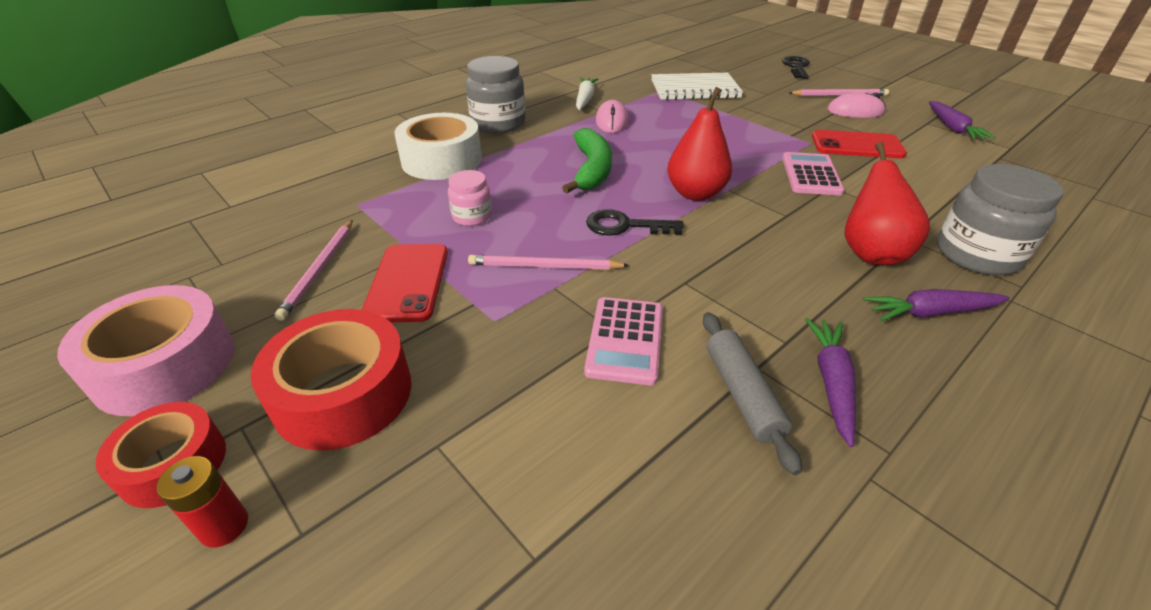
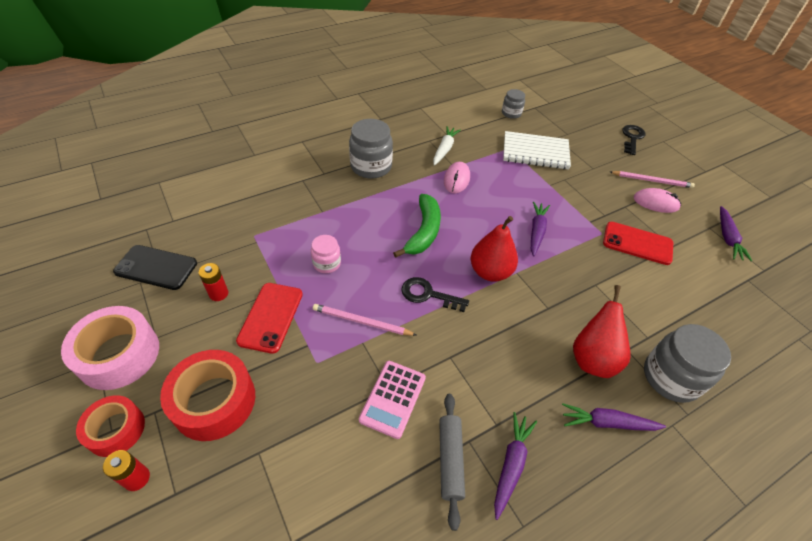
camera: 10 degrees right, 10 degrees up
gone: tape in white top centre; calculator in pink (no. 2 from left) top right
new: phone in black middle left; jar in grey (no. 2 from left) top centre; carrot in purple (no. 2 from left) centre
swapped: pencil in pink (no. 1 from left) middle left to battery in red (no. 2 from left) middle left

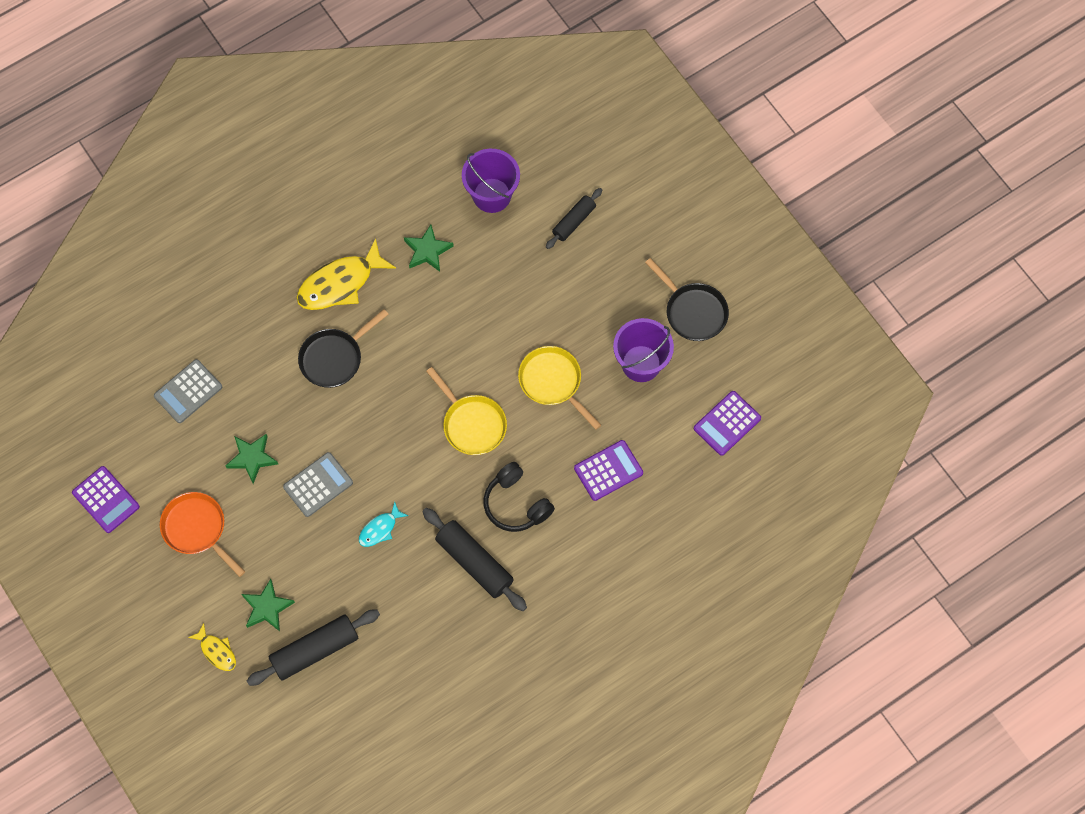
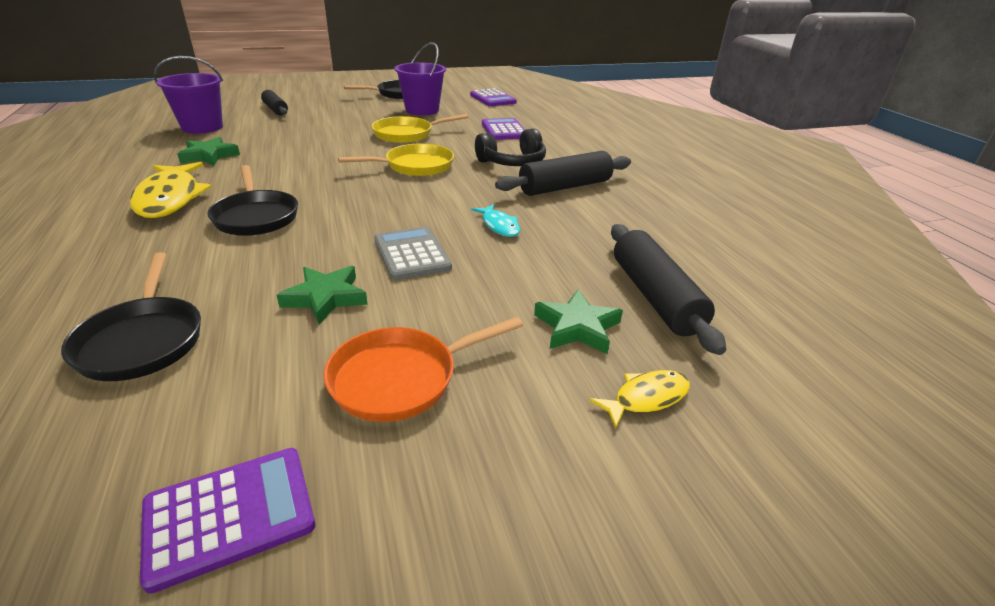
camera: 75 degrees left, 35 degrees down
swapped: calculator in grey (no. 1 from left) middle left to pan in black (no. 1 from left) middle left

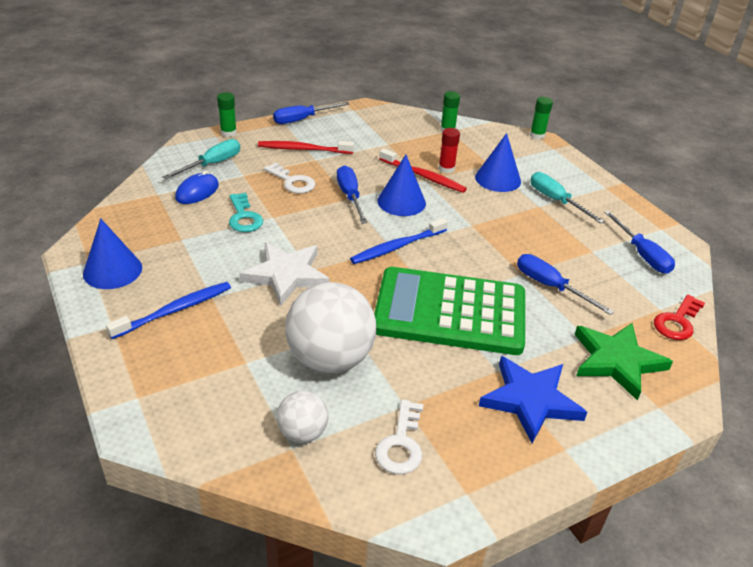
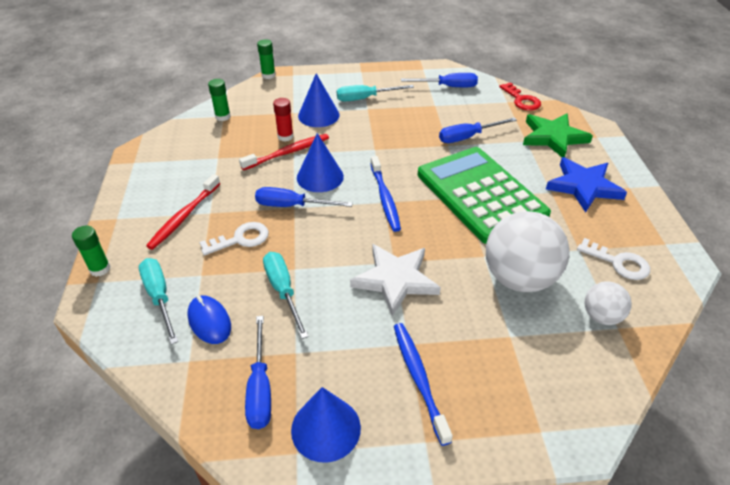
camera: 65 degrees left, 5 degrees up
shifted: screwdriver in blue (no. 1 from left) top centre to bottom centre
swapped: key in turquoise middle left to screwdriver in turquoise (no. 2 from left) centre
rotated: calculator in green centre = centre 120 degrees clockwise

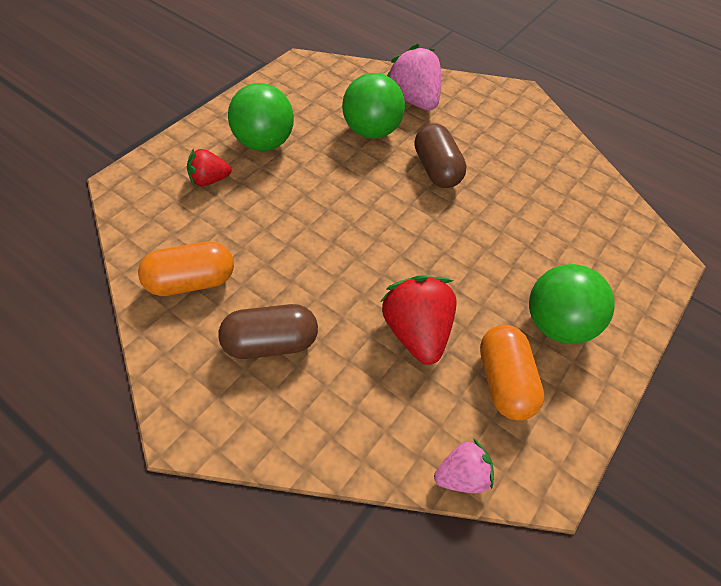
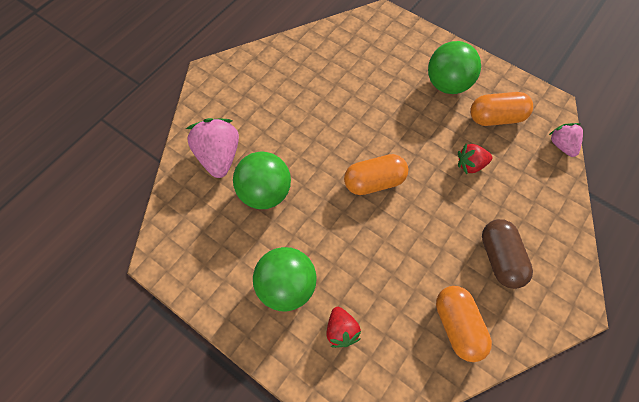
camera: 85 degrees left, 10 degrees up
gone: capsule in brown (no. 2 from left) top centre
new: capsule in orange (no. 1 from left) centre
rotated: strawberry in pink (no. 1 from left) top centre = middle left 105 degrees clockwise
scaled: strawberry in red (no. 2 from left) centre = middle right x0.59

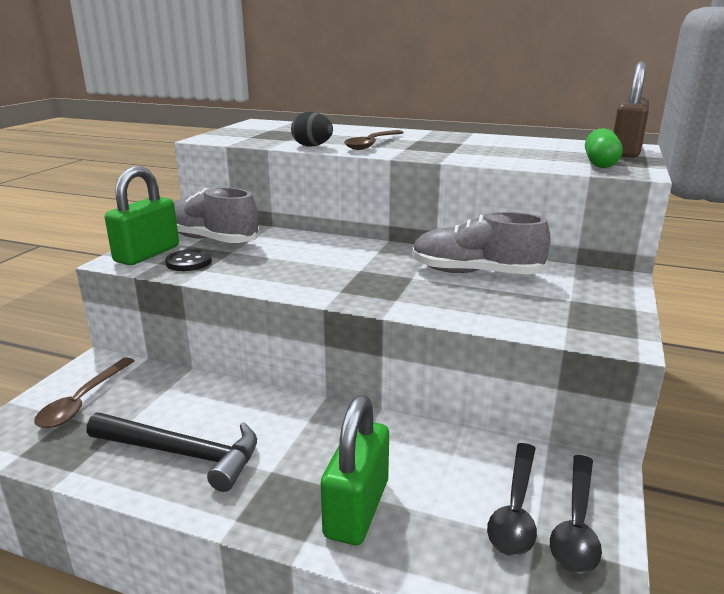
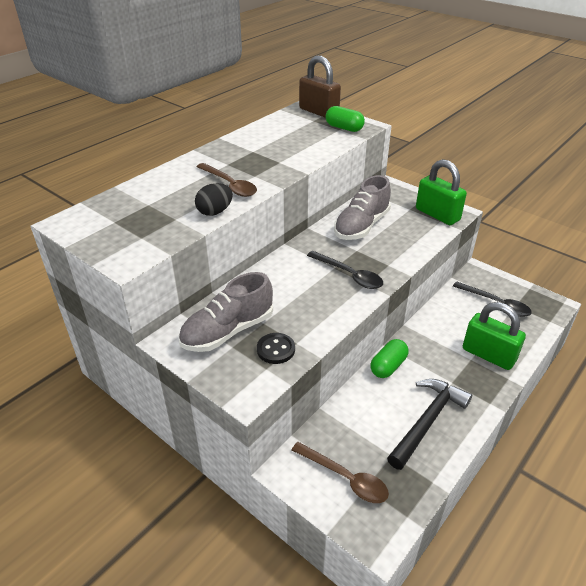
camera: 70 degrees left, 15 degrees up
new: capsule in green (no. 2 from left) centre
shifted: spoon in black (no. 2 from left in the first image) bottom right to spoon in black (no. 1 from left) centre; padlock in green (no. 1 from left) middle left to top right

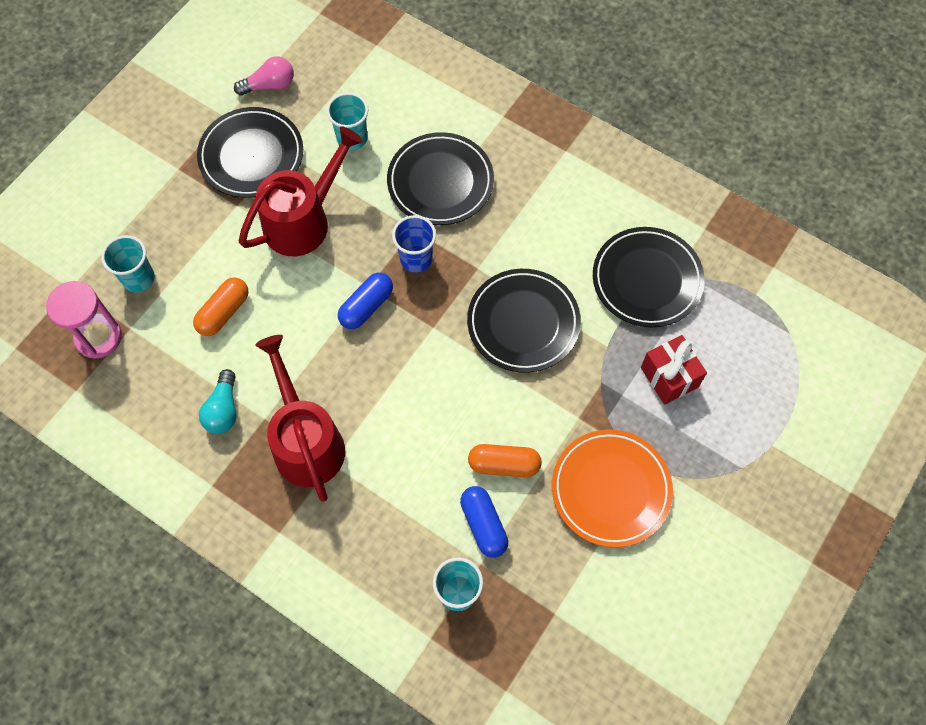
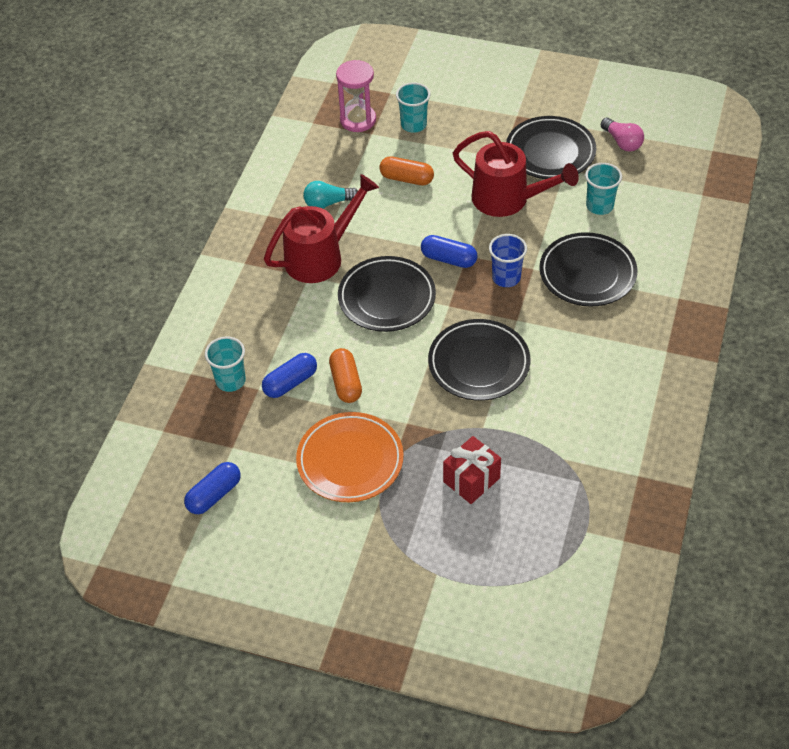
camera: 75 degrees right, 15 degrees down
new: capsule in blue (no. 1 from left) middle left
shifted: plate in black (no. 4 from left in the first image) middle right to plate in black (no. 1 from left) centre

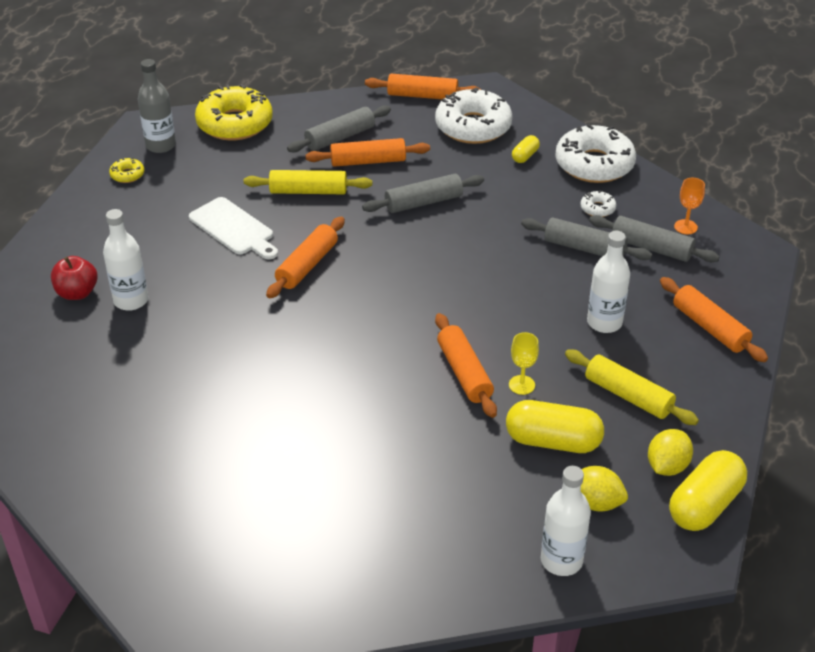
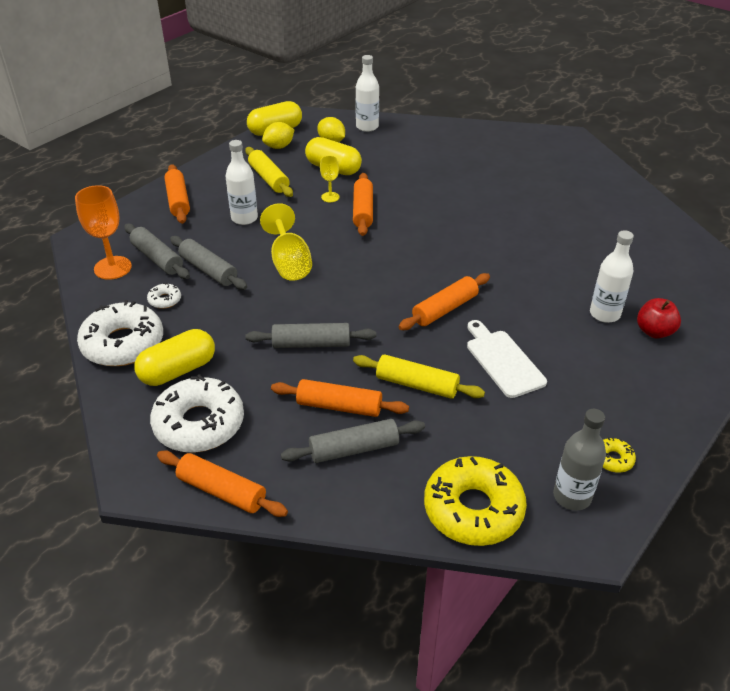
camera: 160 degrees left, 0 degrees up
new: goblet in yellow (no. 1 from left) centre
scaled: goblet in orange top right = middle left x1.81; capsule in yellow (no. 1 from left) top centre = middle left x2.00

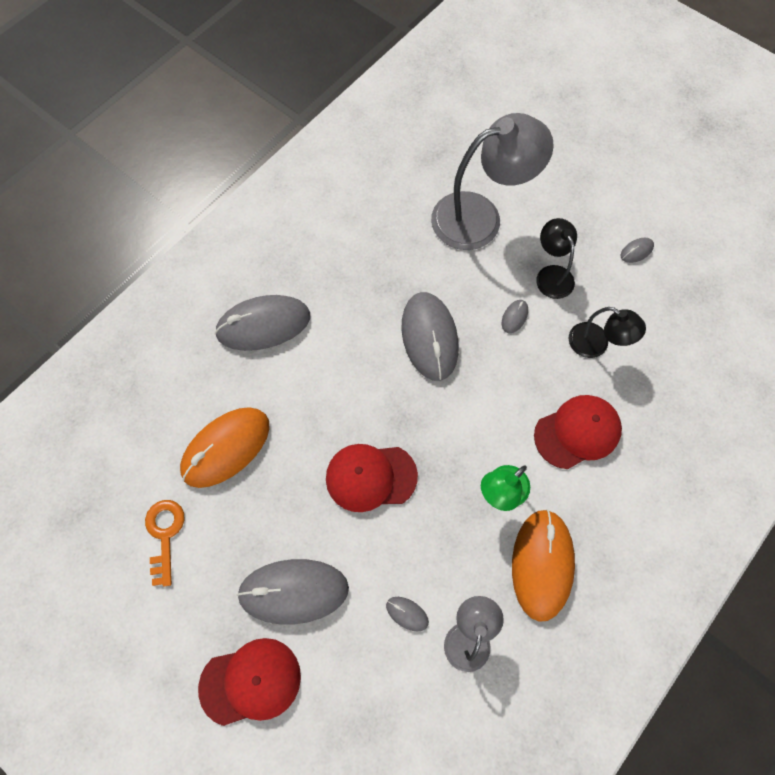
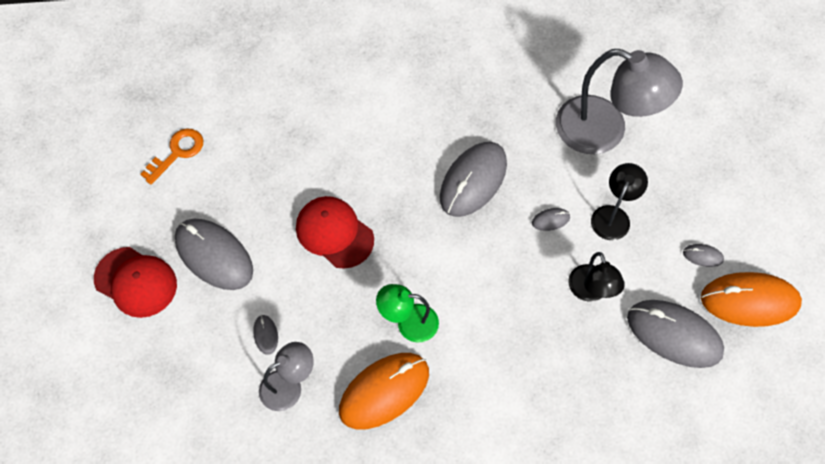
camera: 45 degrees right, 5 degrees down
gone: cap in red (no. 3 from left) middle right
shifted: mouse in grey (no. 1 from left in the first image) centre to mouse in grey (no. 5 from left) bottom right; mouse in orange (no. 1 from left in the first image) middle left to mouse in orange (no. 2 from left) middle right

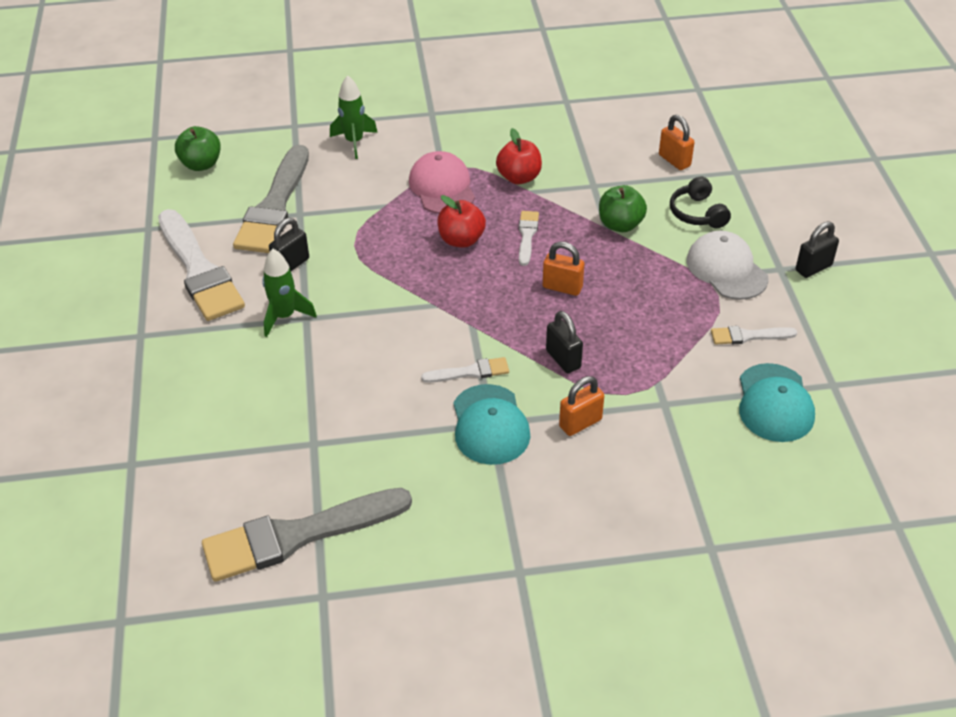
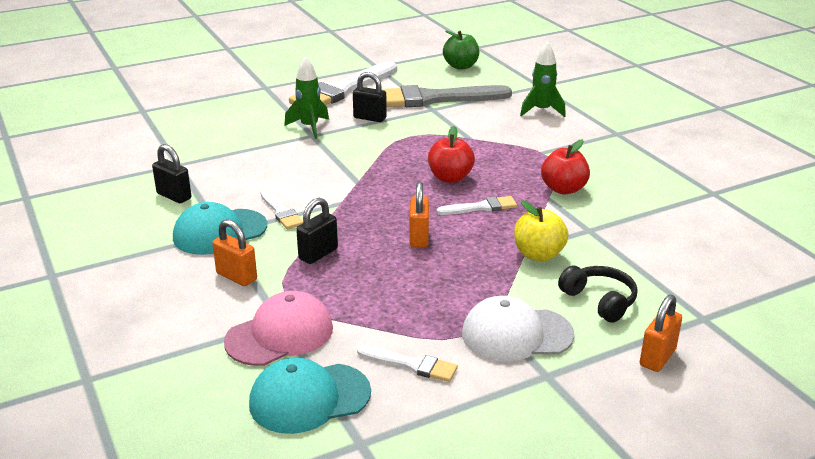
camera: 70 degrees right, 15 degrees down
gone: brush in grey (no. 2 from left) bottom left
shifted: padlock in black (no. 3 from left in the first image) middle right to padlock in black (no. 1 from left) middle left; cap in pink top centre to bottom centre; padlock in orange (no. 3 from left) top right to bottom right
repainted: apple in green (no. 2 from left) top centre to apple in yellow centre
rotated: brush in white (no. 4 from left in the first image) middle right = bottom centre 135 degrees clockwise; cap in white middle right = bottom centre 135 degrees counterclockwise; headphones in black top right = middle right 90 degrees clockwise

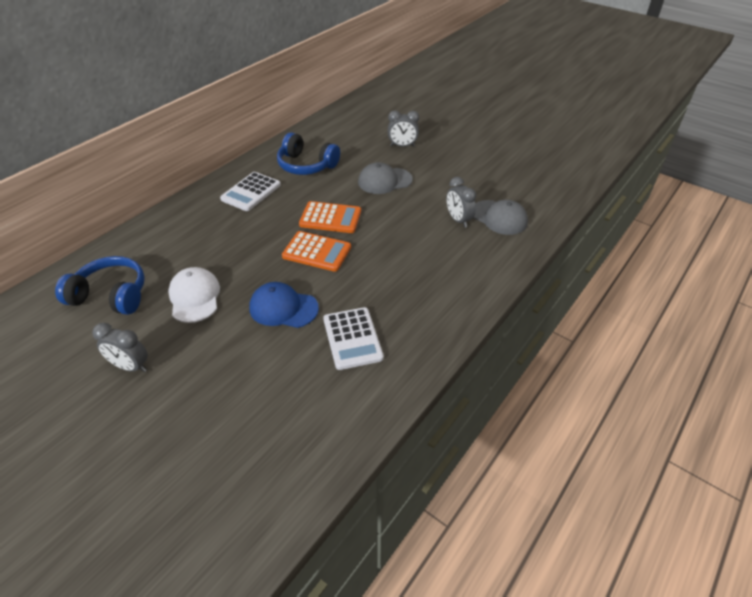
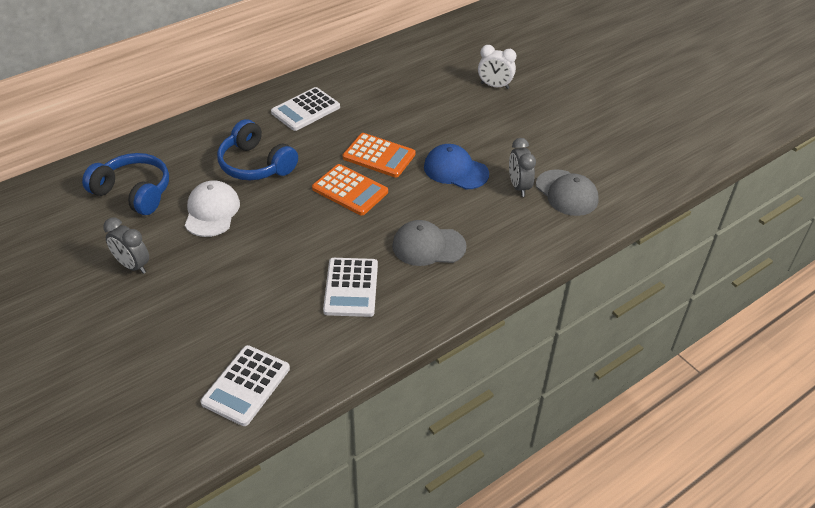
camera: 15 degrees right, 0 degrees up
new: calculator in white (no. 1 from left) bottom left
shifted: headphones in blue (no. 2 from left) top centre to top left; cap in grey (no. 1 from left) top centre to centre; cap in blue centre to top centre
repainted: clock in grey (no. 2 from left) top centre to clock in white top centre

